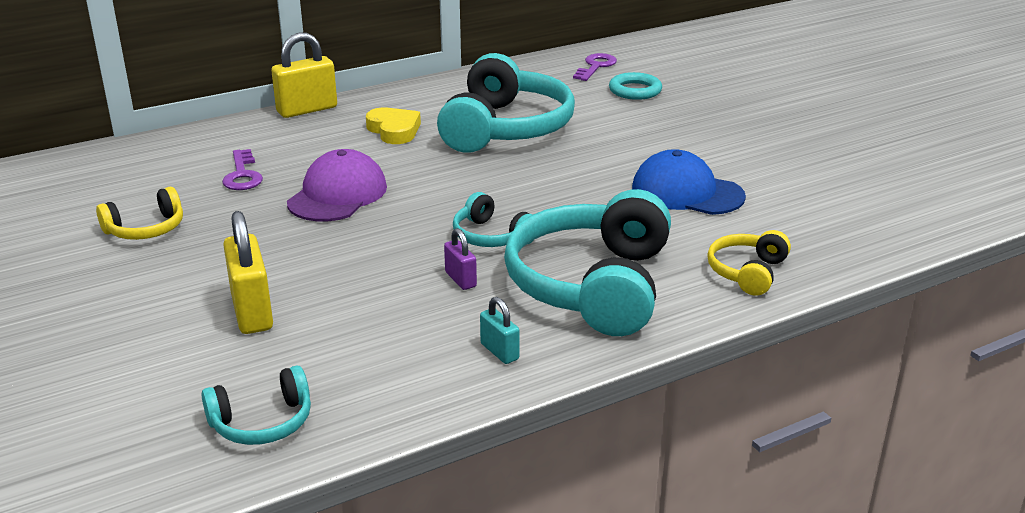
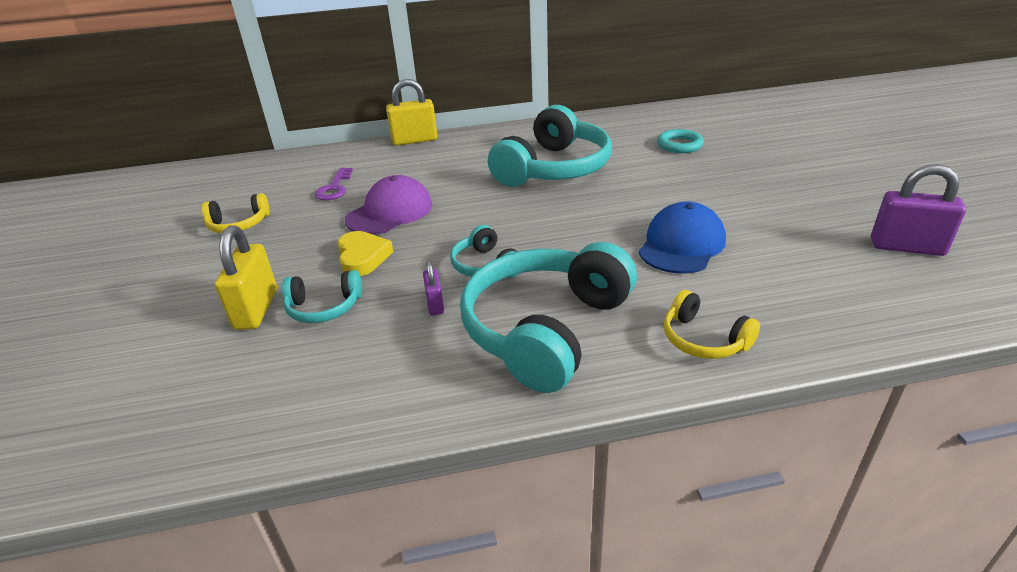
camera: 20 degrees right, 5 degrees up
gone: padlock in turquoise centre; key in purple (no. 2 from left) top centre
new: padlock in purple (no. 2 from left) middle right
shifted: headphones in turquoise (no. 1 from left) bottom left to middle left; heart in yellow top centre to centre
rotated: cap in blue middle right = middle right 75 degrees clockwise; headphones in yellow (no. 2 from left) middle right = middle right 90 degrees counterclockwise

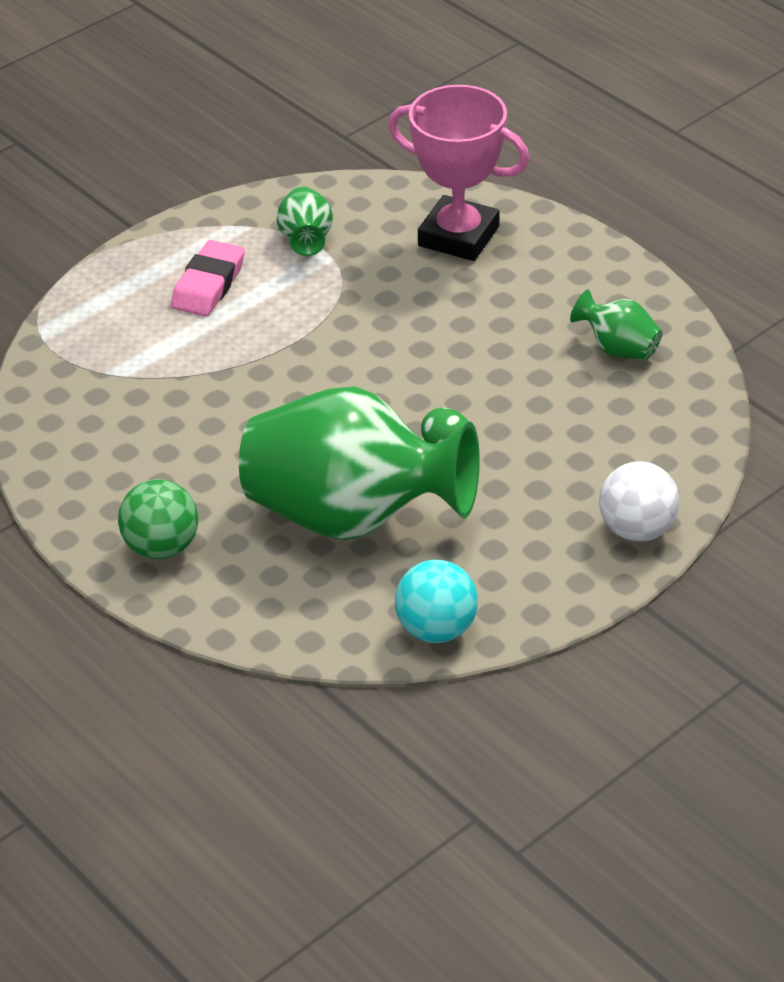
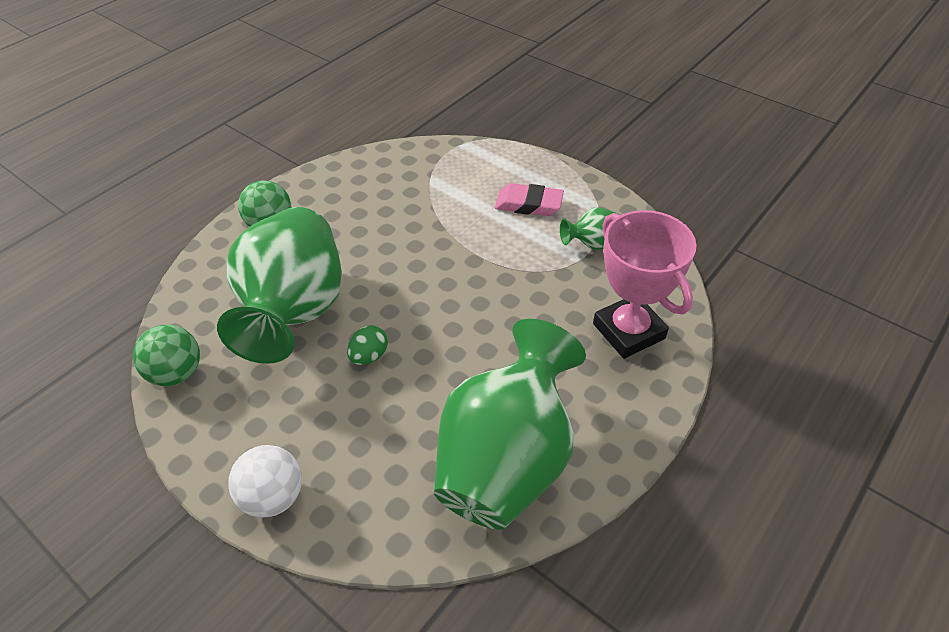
camera: 80 degrees right, 5 degrees up
repainted: ball in turquoise centre to ball in green (no. 1 from left) middle left
rotated: trophy in pink top centre = middle right 45 degrees counterclockwise
scaled: vase in green (no. 3 from left in the first image) top right = bottom centre x2.37

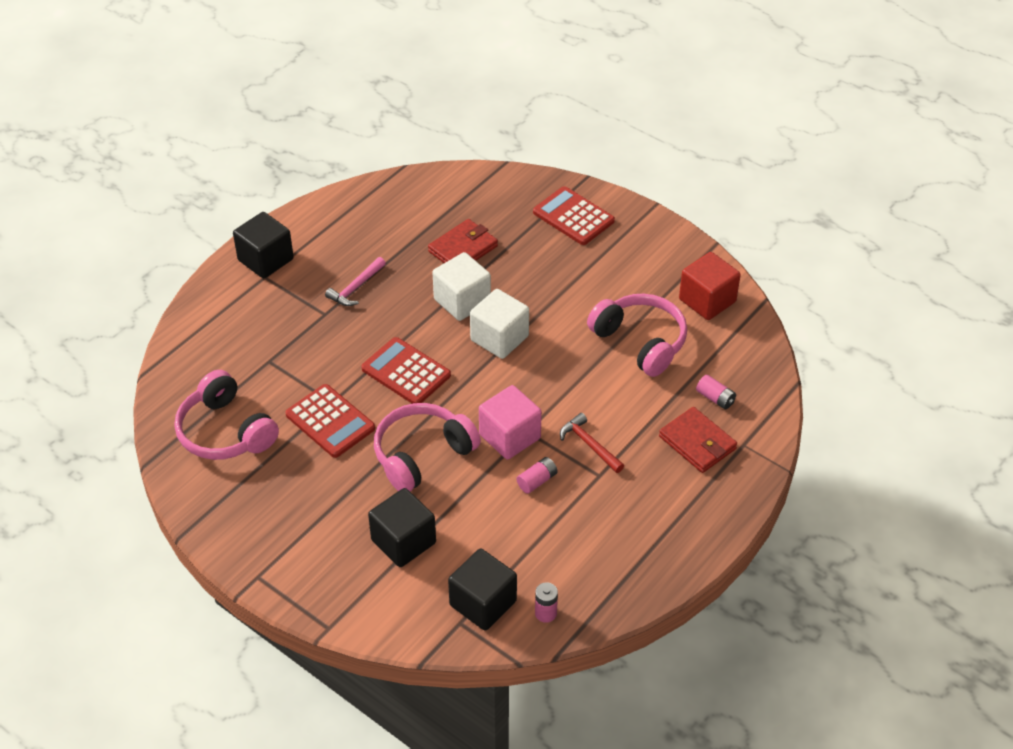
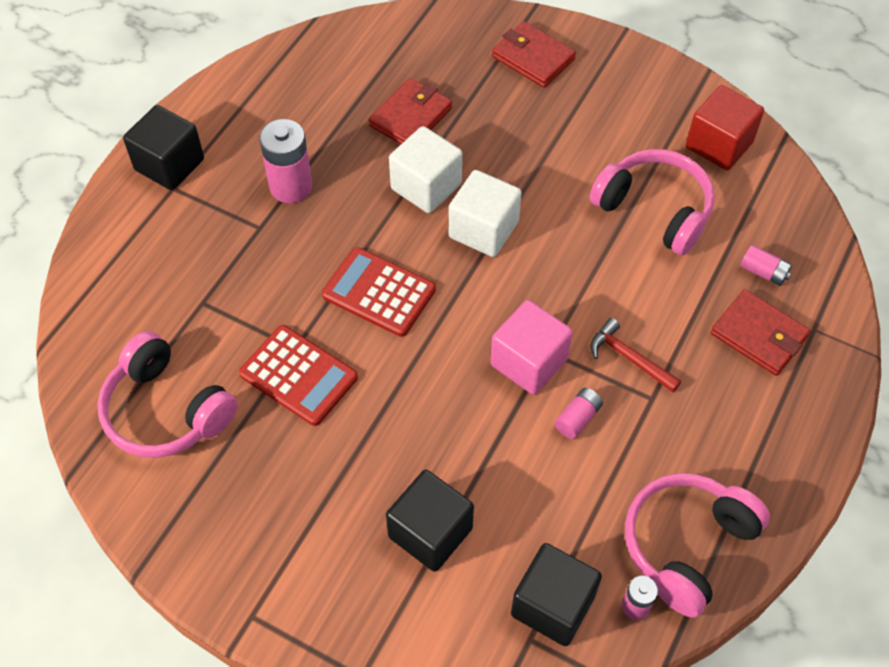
camera: 10 degrees left, 10 degrees up
shifted: headphones in pink (no. 2 from left in the first image) centre to headphones in pink (no. 3 from left) bottom right
swapped: hammer in pink centre to battery in pink (no. 1 from left) top left; calculator in red (no. 3 from left) top centre to wallet in red (no. 2 from left) top centre

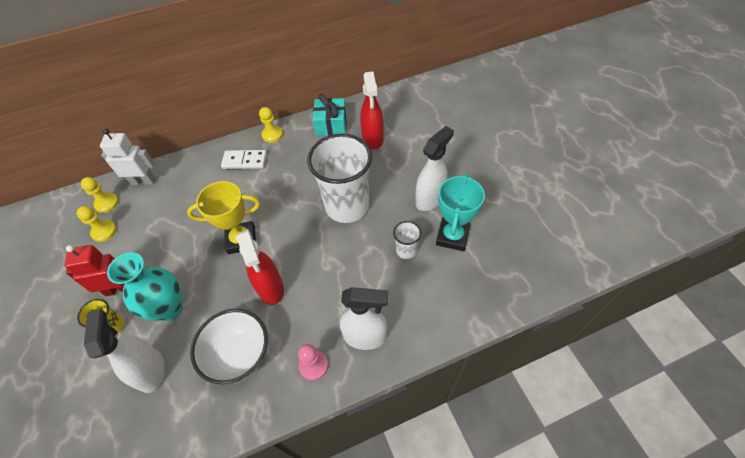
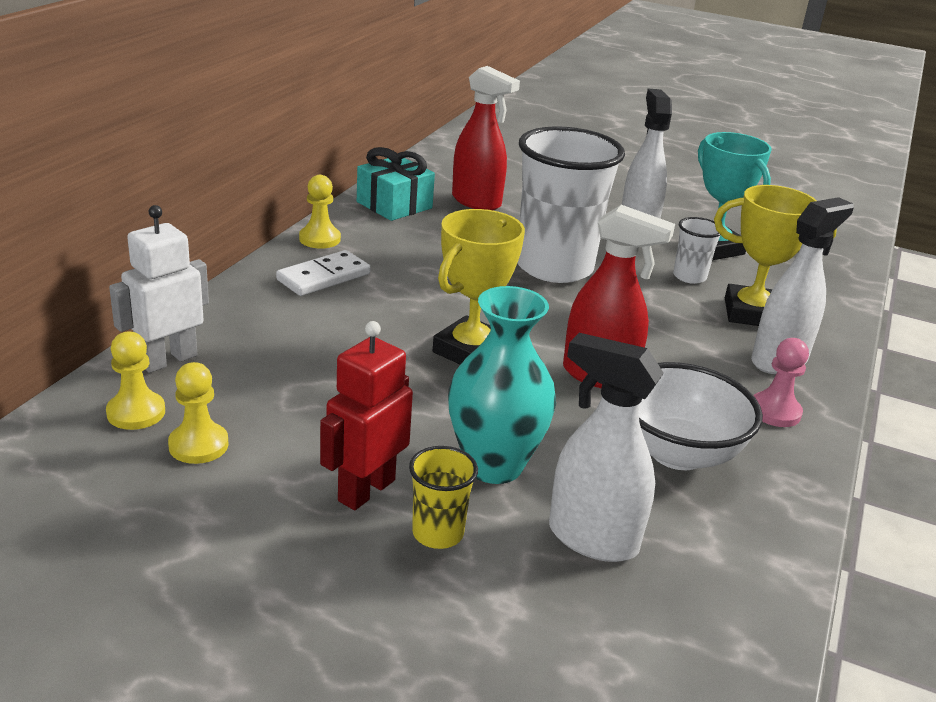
camera: 50 degrees left, 25 degrees down
new: trophy in yellow (no. 2 from left) middle right

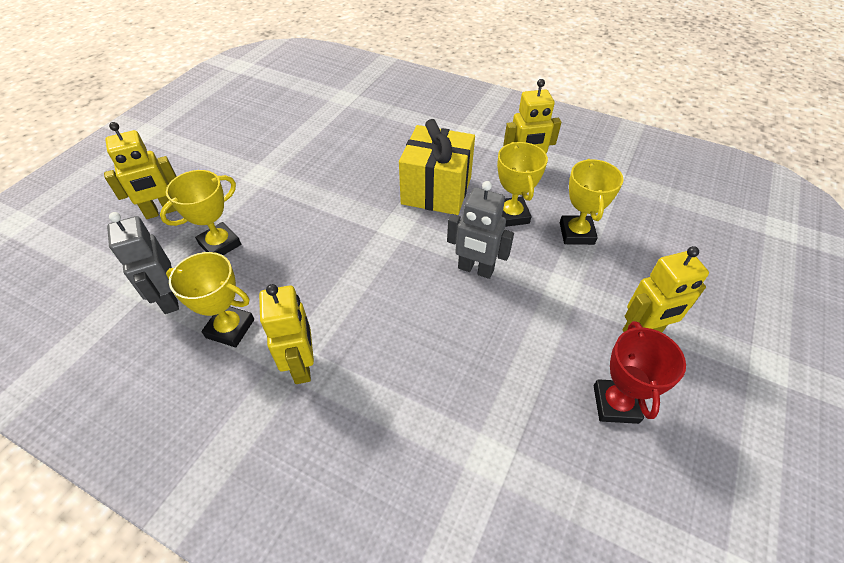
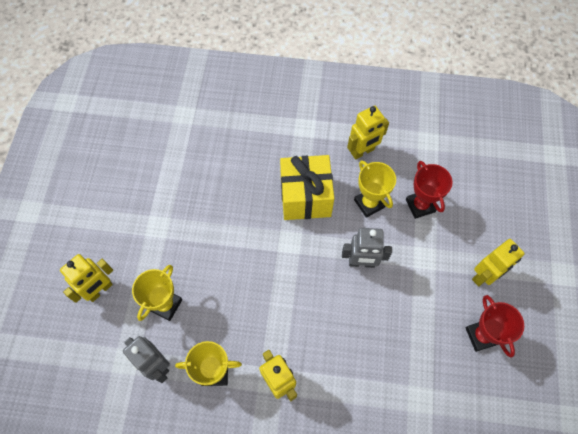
camera: 20 degrees left, 15 degrees up
repainted: trophy in yellow (no. 4 from left) middle right to trophy in red (no. 1 from left) middle right

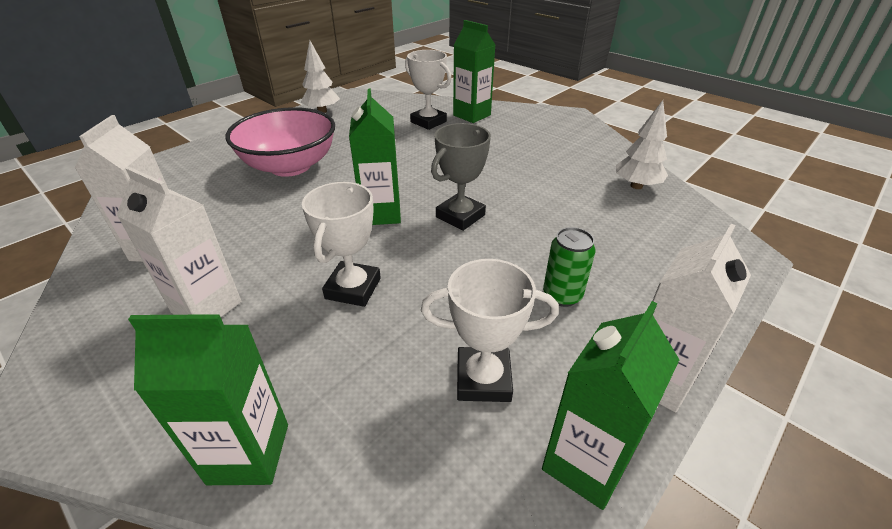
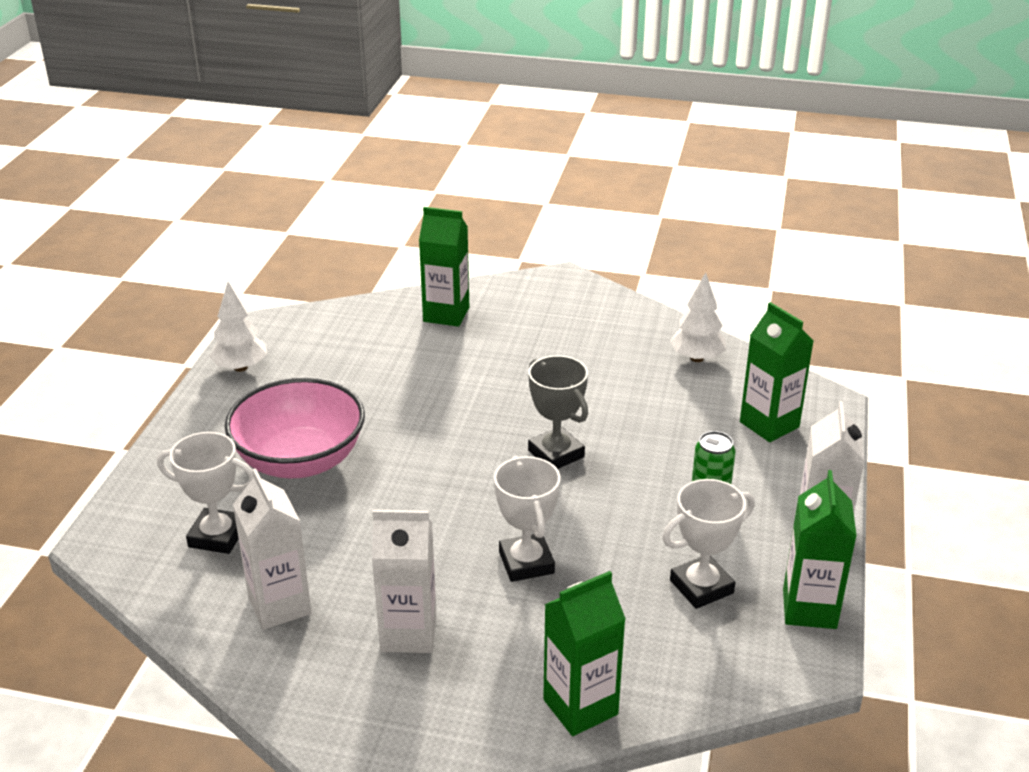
camera: 30 degrees left, 5 degrees down
shifted: trophy in white (no. 2 from left in the first image) top centre to trophy in white (no. 1 from left) middle left; carton in green (no. 2 from left in the first image) top centre to carton in green (no. 3 from left) middle right
rotated: trophy in grey centre = centre 45 degrees counterclockwise

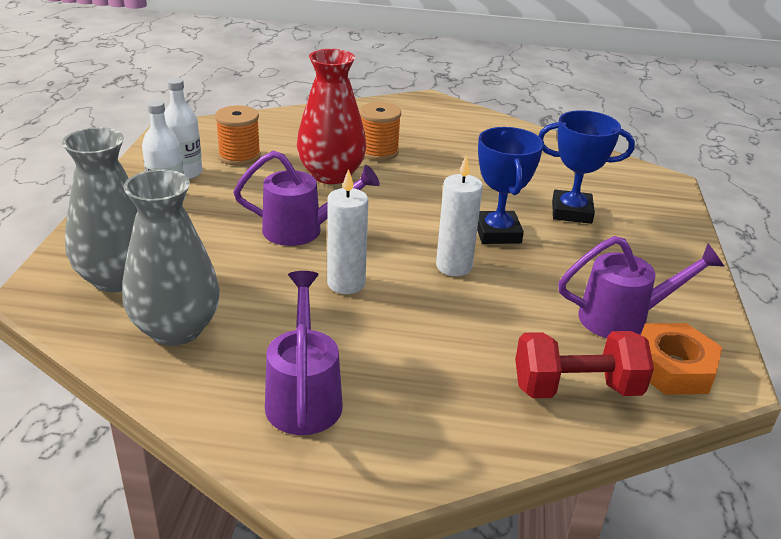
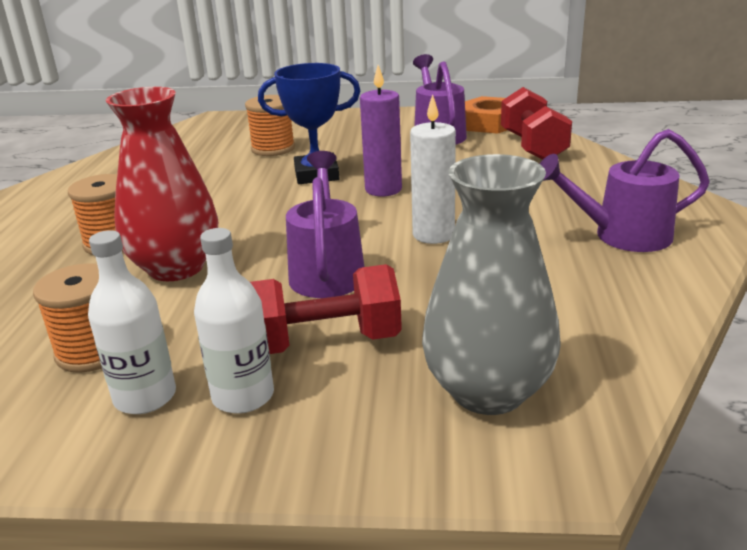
camera: 90 degrees left, 5 degrees down
gone: vase in grey (no. 2 from left) middle left
new: dumbbell in red (no. 1 from left) centre
swapped: trophy in blue (no. 2 from left) top right to spool in orange (no. 3 from left) top centre
repainted: candle in white (no. 2 from left) centre to candle in purple top centre

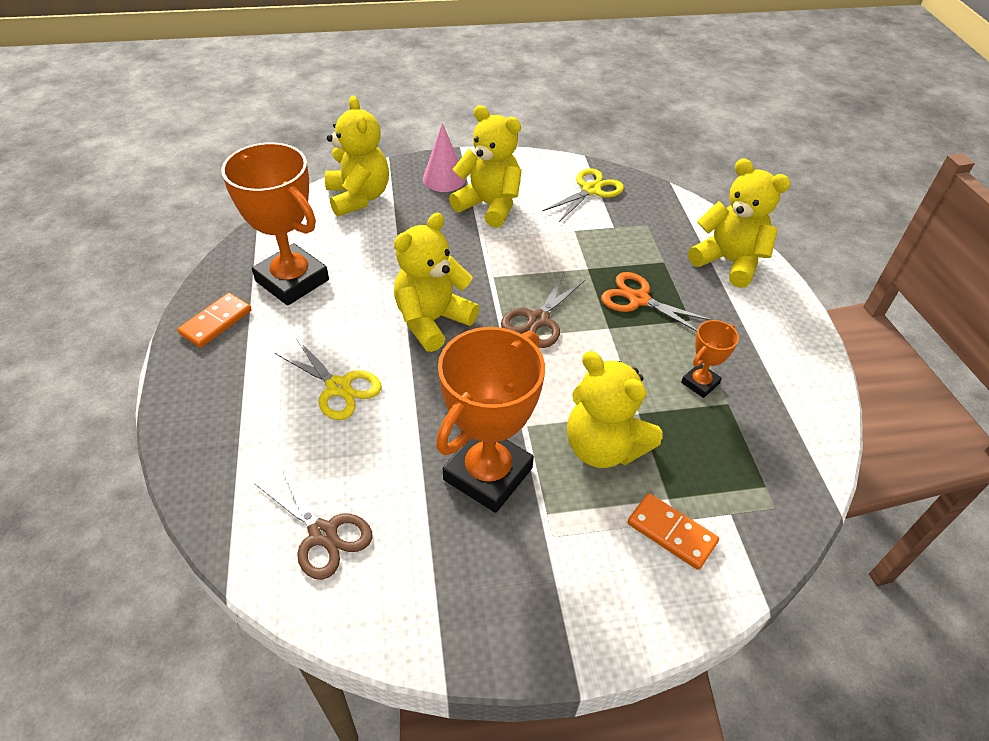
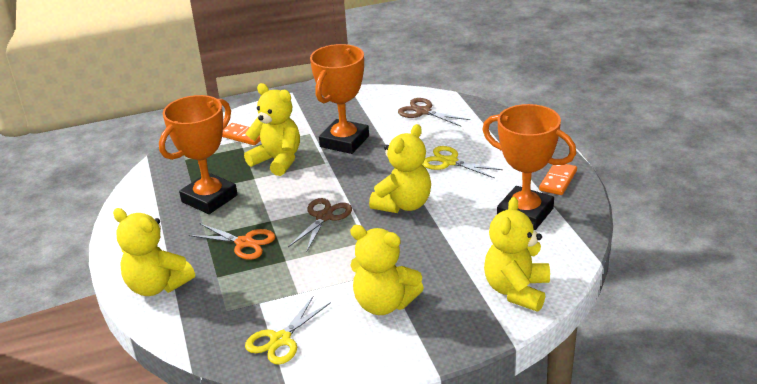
camera: 175 degrees right, 15 degrees down
gone: cone in pink top centre
rotated: teddy bear in yellow (no. 1 from left in the first image) top centre = middle right 45 degrees clockwise
scaled: trophy in orange (no. 3 from left in the first image) middle right = middle left x2.11

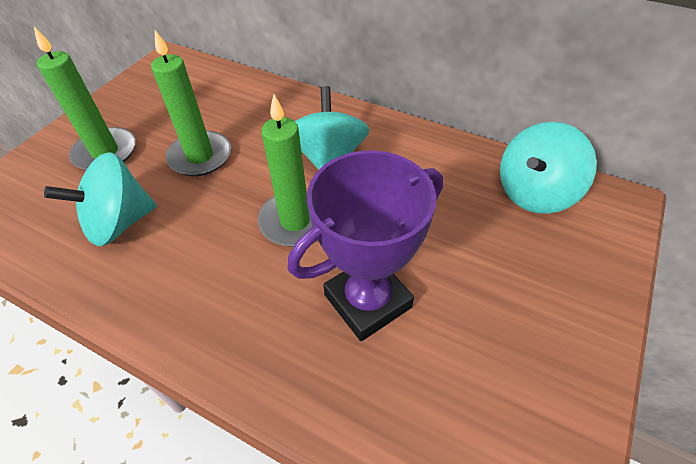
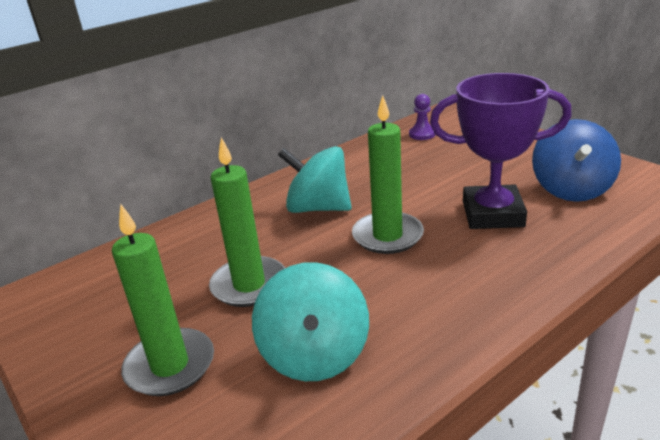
camera: 65 degrees left, 20 degrees down
new: spinning top in blue middle right
swapped: spinning top in turquoise (no. 3 from left) middle right to pawn in purple top centre
rotated: trophy in purple centre = middle right 75 degrees counterclockwise

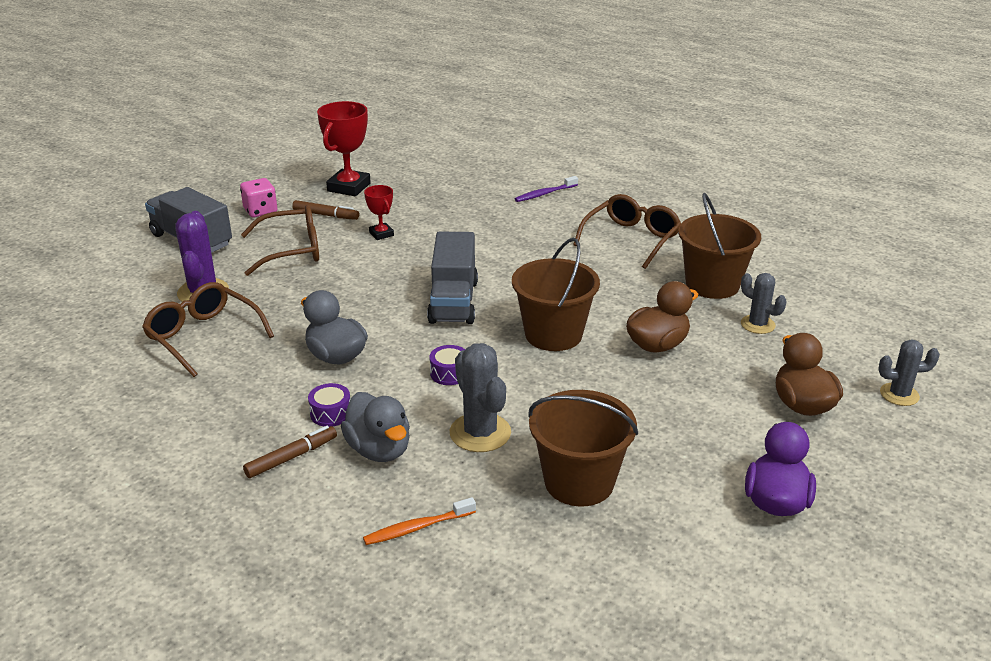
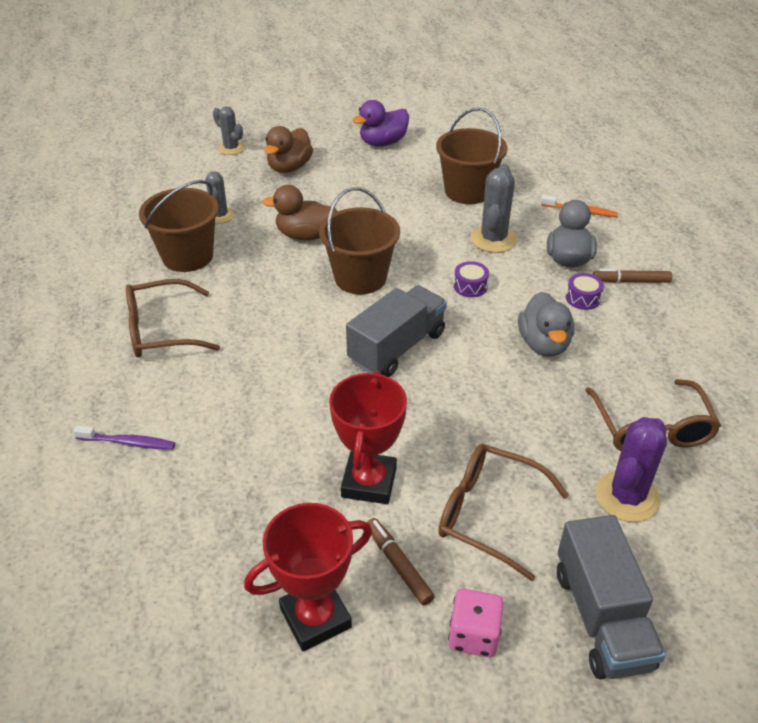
camera: 140 degrees left, 10 degrees up
scaled: trophy in red (no. 2 from left) top centre = centre x1.86

